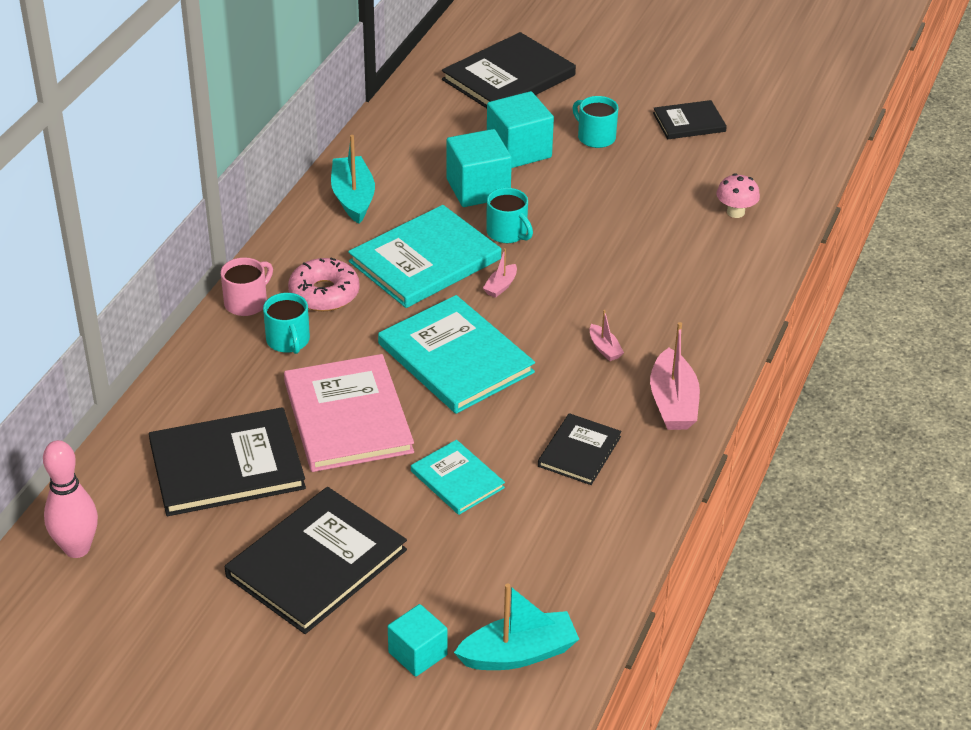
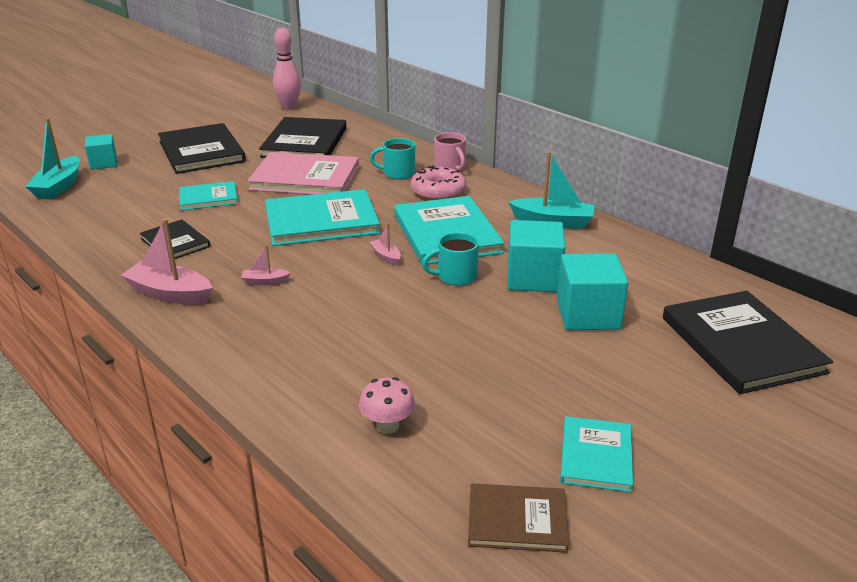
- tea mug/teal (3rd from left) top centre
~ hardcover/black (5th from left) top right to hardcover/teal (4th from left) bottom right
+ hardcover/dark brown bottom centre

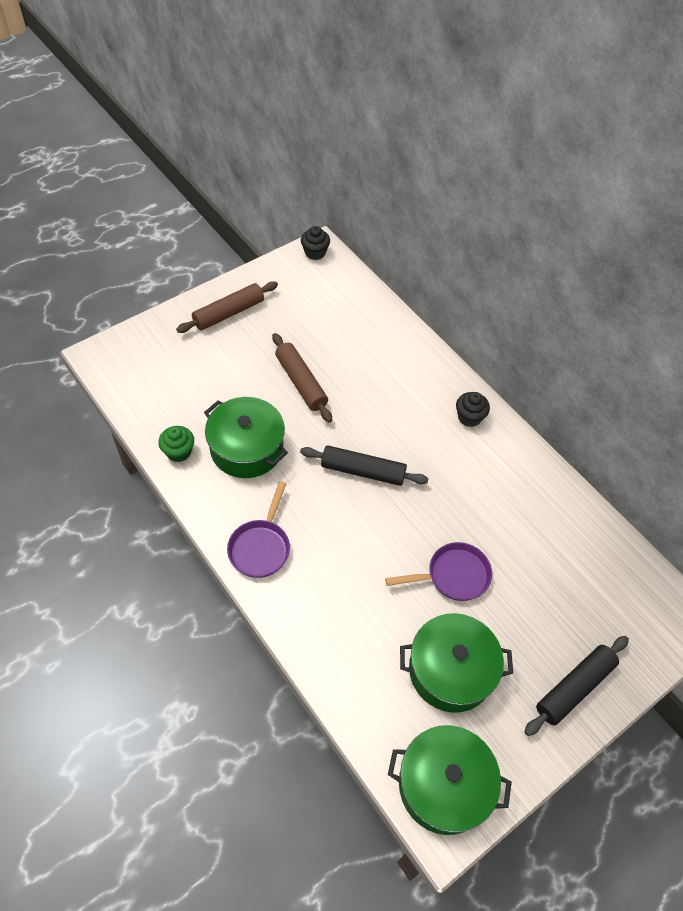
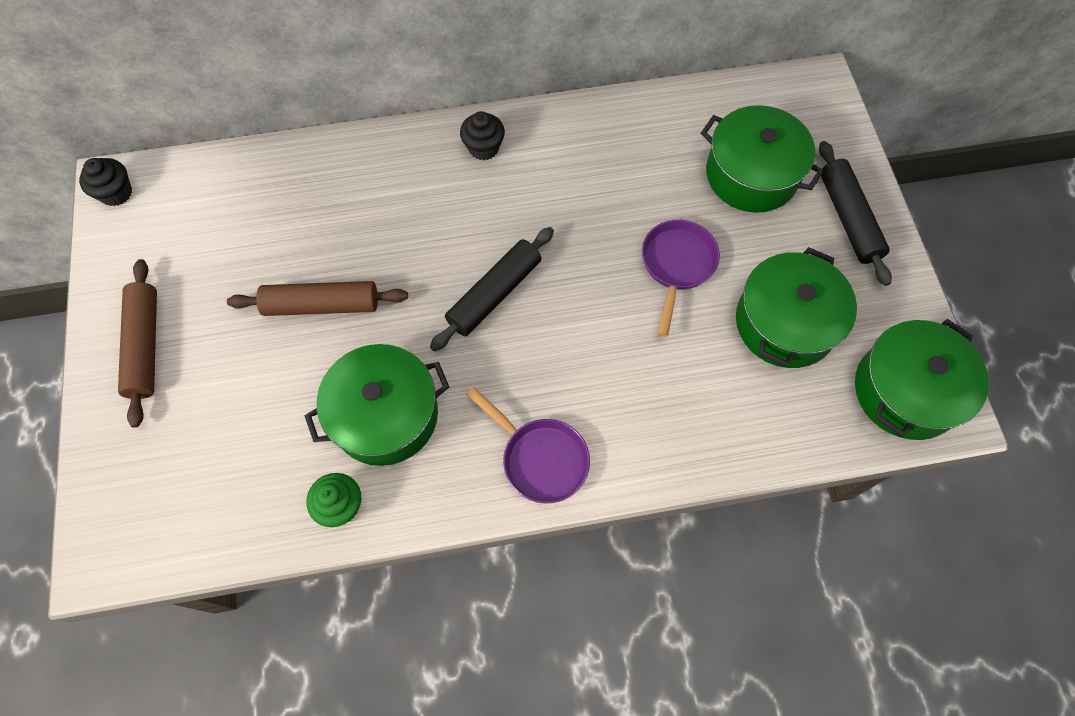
+ stockpot/green (2nd from left) top right

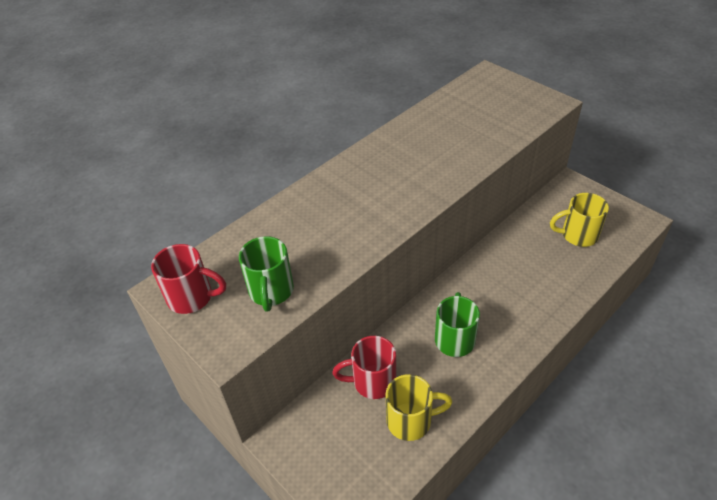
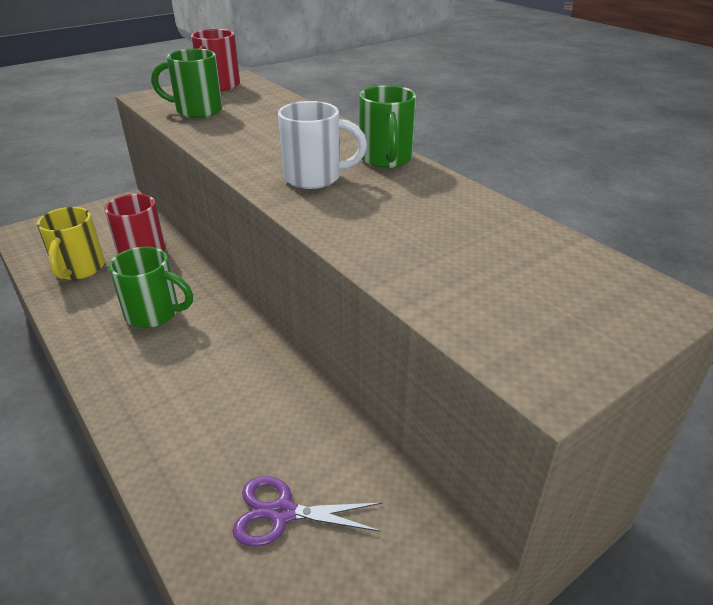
~ tea mug/golden (2nd from left) middle right to shears/purple bottom centre
+ tea mug/green (3rd from left) top centre
+ tea mug/white top centre

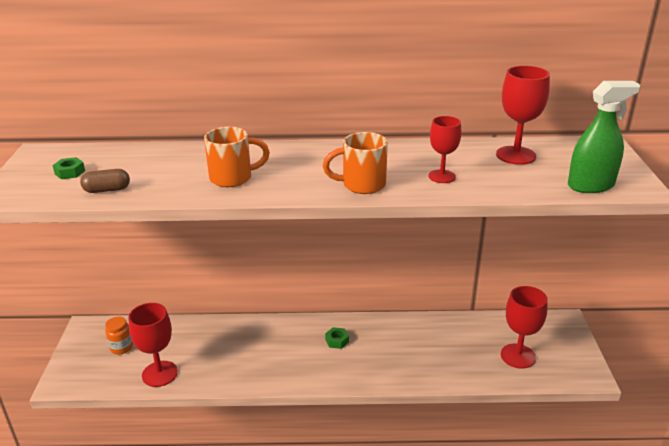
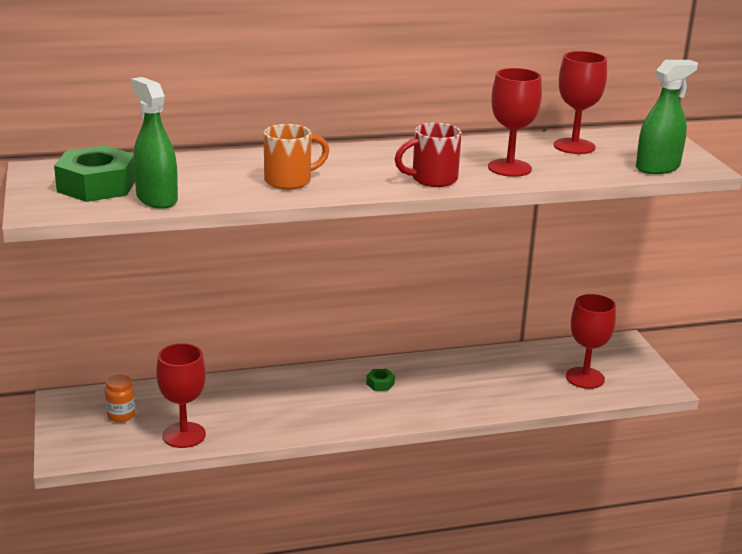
~ wine glass/crimson (2nd from left) centre = top right x1.53
~ tea mug/bright orange (2nd from left) centre to tea mug/crimson top centre
~ hexagon nut/green (1st from left) middle left = top left x2.37
~ pill/dark brown middle left to spray cleaner/green (1st from left) top left

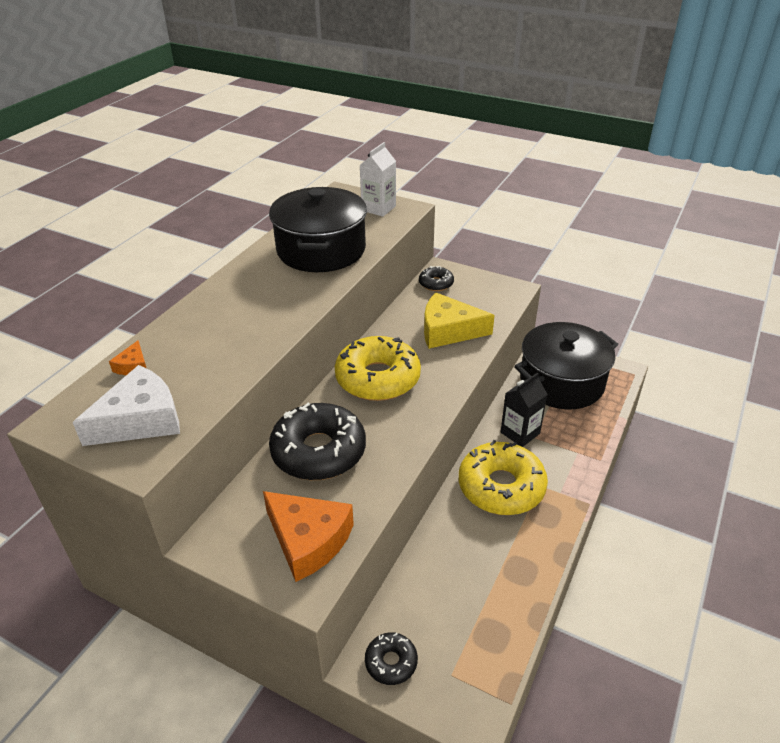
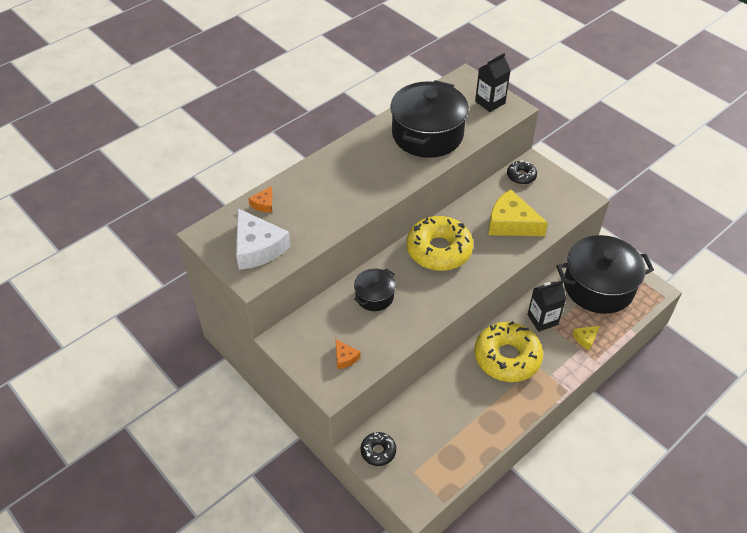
~ milk carton/white top centre to milk carton/black (1st from left) top centre
~ cheese/white middle left = centre 75 degrees clockwise
~ glazed donut/black (1st from left) centre to stockpot/black (1st from left) centre
~ cheese/bright orange (2nd from left) bottom centre = centre x0.46
+ cheese/golden (2nd from left) middle right

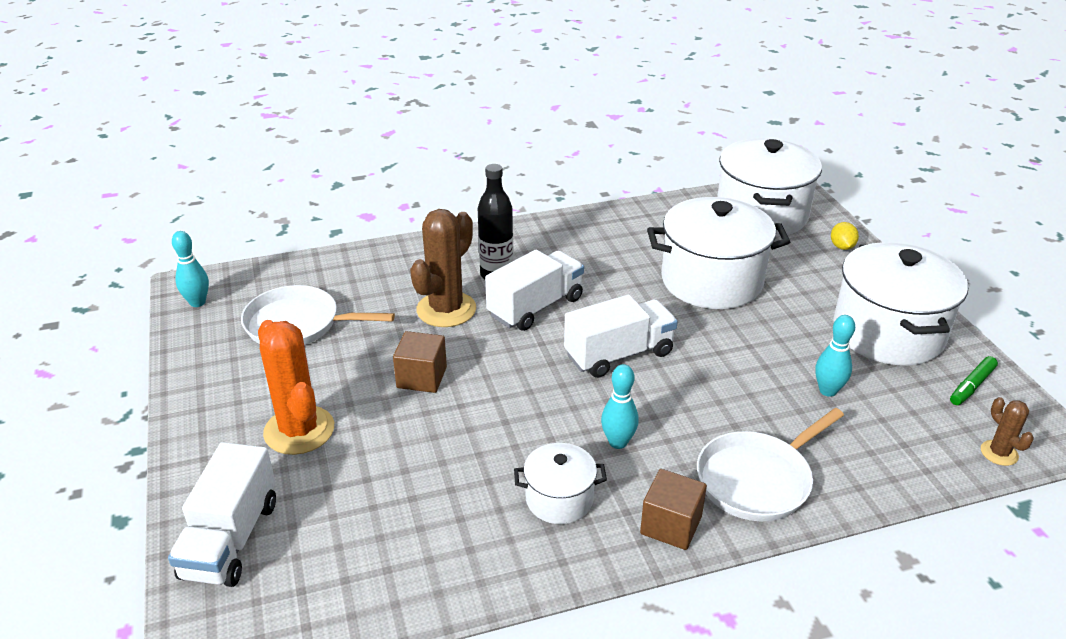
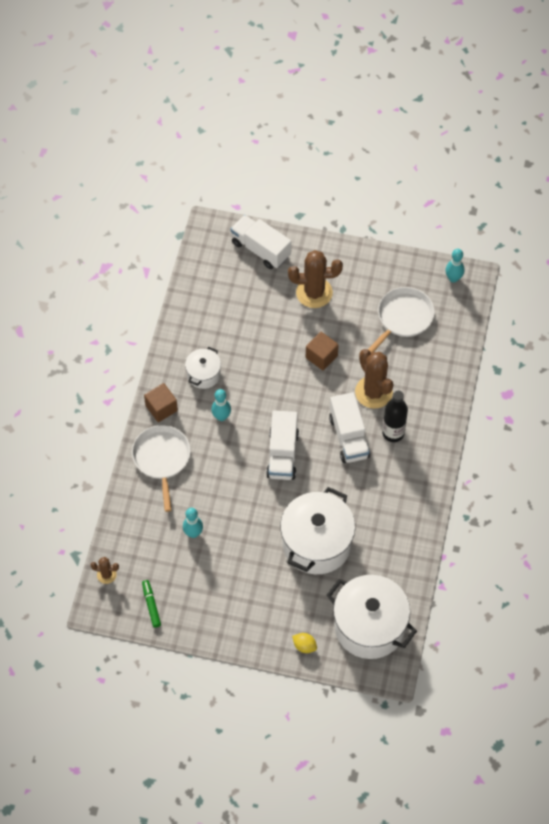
- stockpot/white (4th from left) middle right
~ saguaro cactus/bright orange middle left to saguaro cactus/dark brown (2nd from left) centre

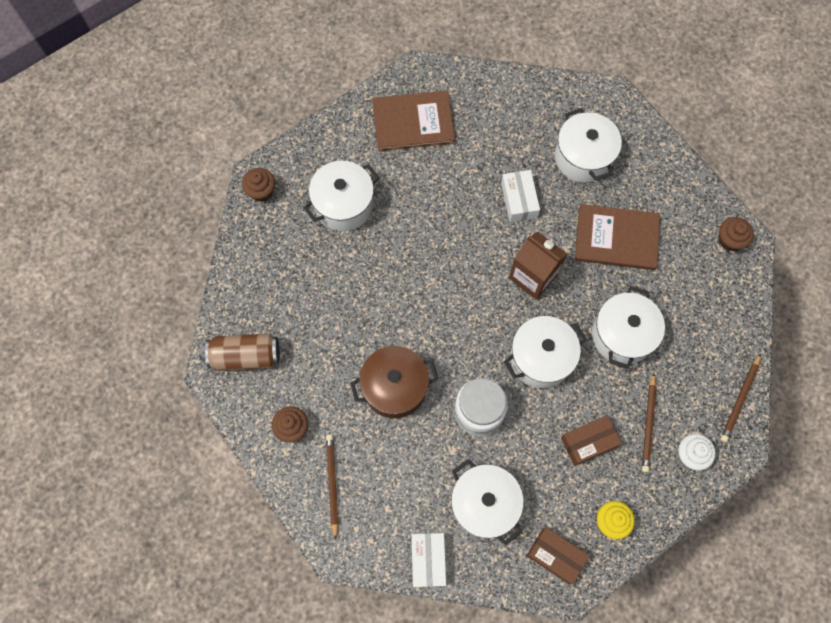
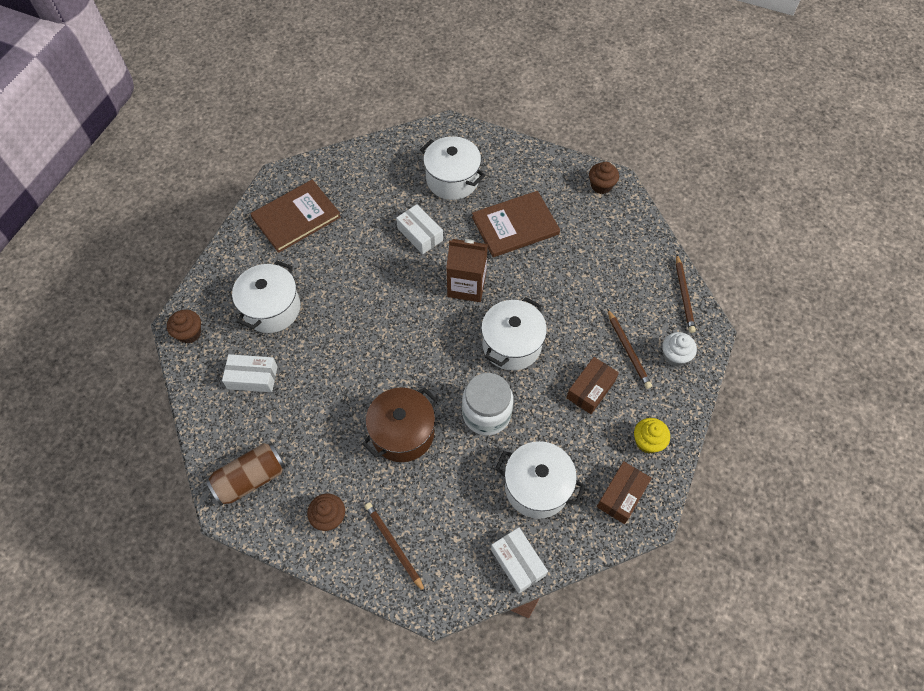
- stockpot/white (5th from left) middle right
~ parcel/dark brown (1st from left in the first image) bottom right = bottom right 60 degrees counterclockwise
+ parcel/white (1st from left) middle left

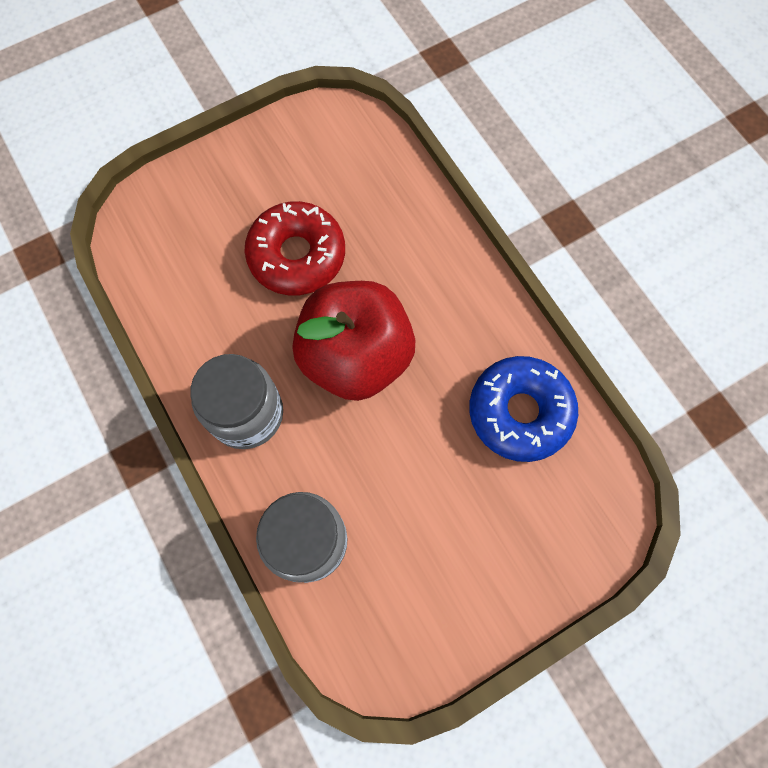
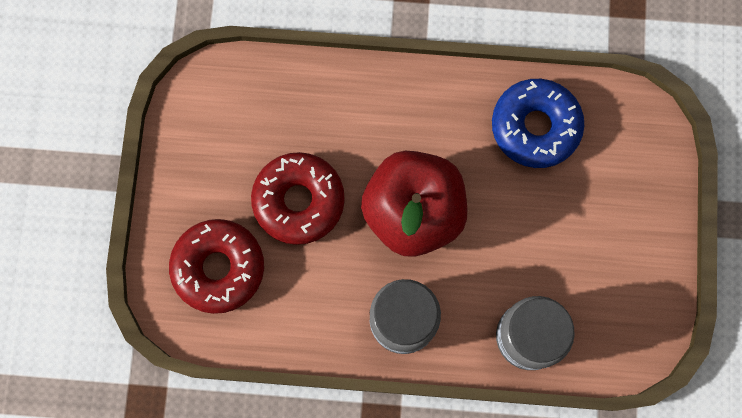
+ glazed donut/crimson (1st from left) middle left

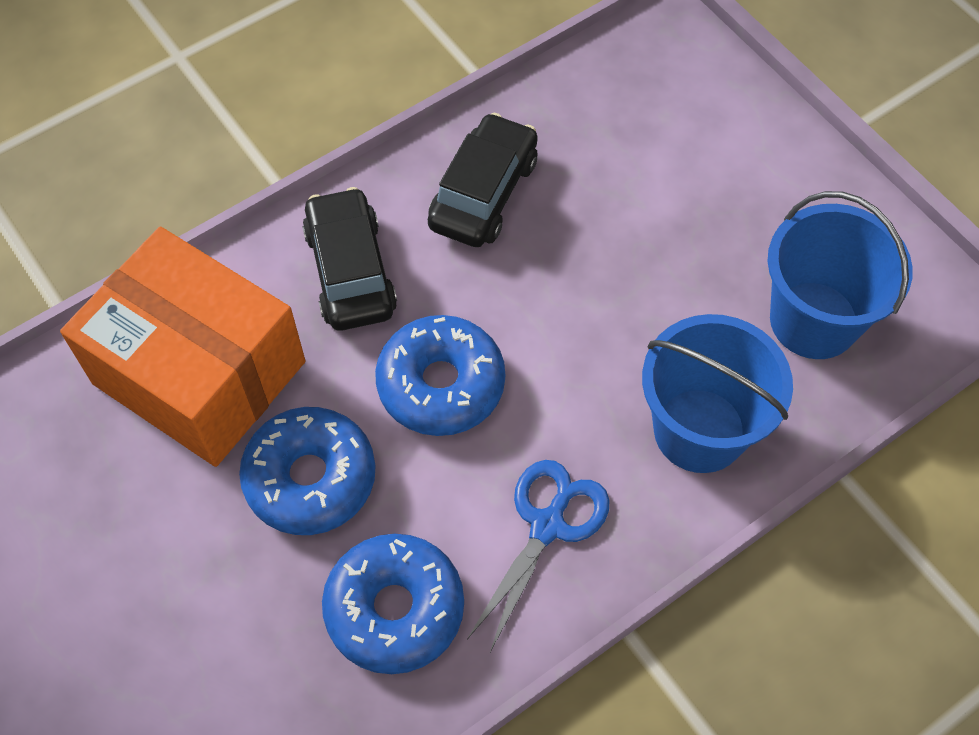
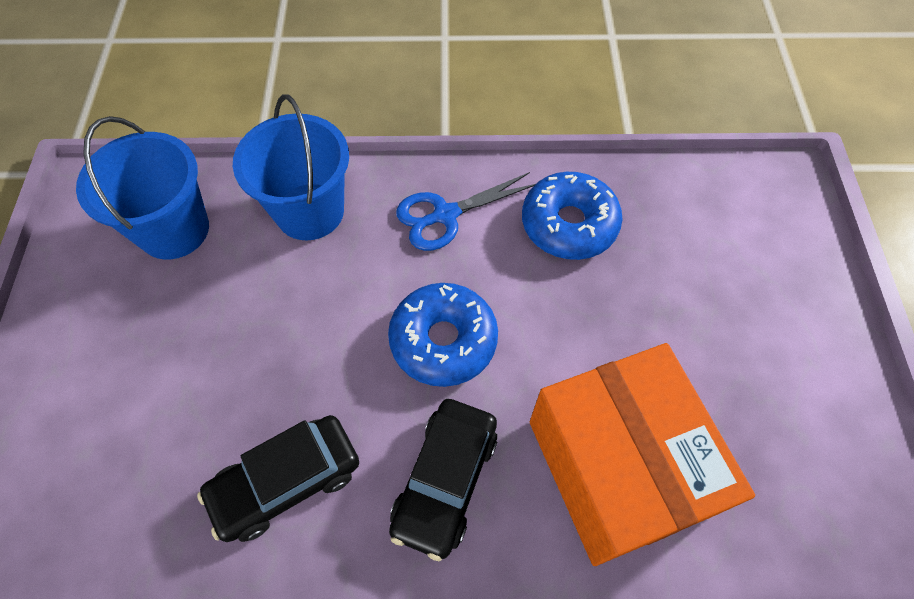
- glazed donut/blue (1st from left) middle left

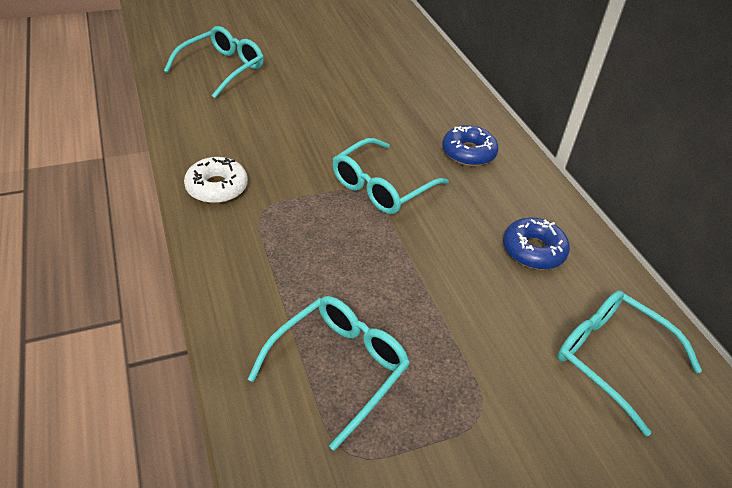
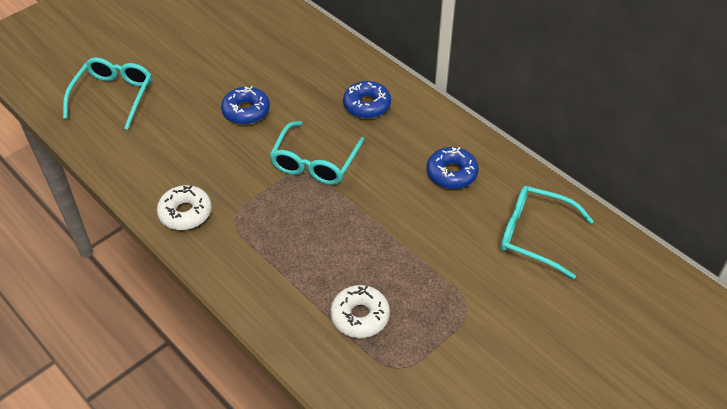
~ eyeglasses/teal (2nd from left) bottom centre to glazed donut/white (2nd from left) bottom centre
+ glazed donut/blue (1st from left) top centre

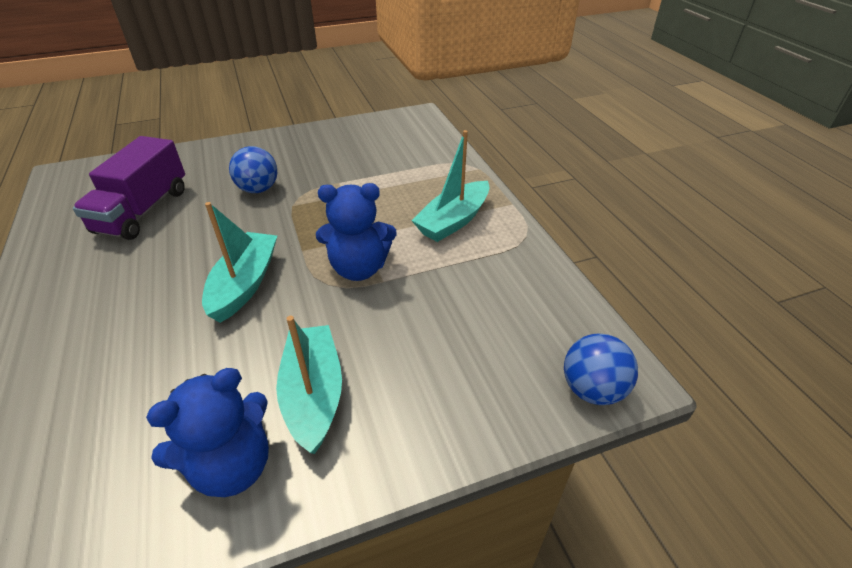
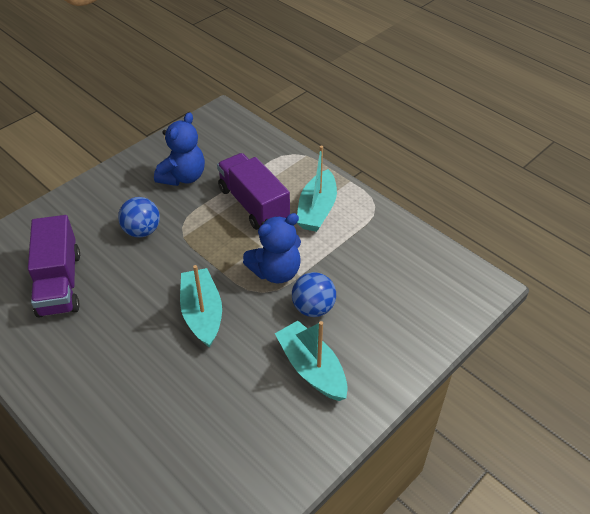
~ sphere/blue (2nd from left) middle right to centre
~ stuffed bear/blue (1st from left) bottom left to top left
+ lorry/purple (2nd from left) centre

